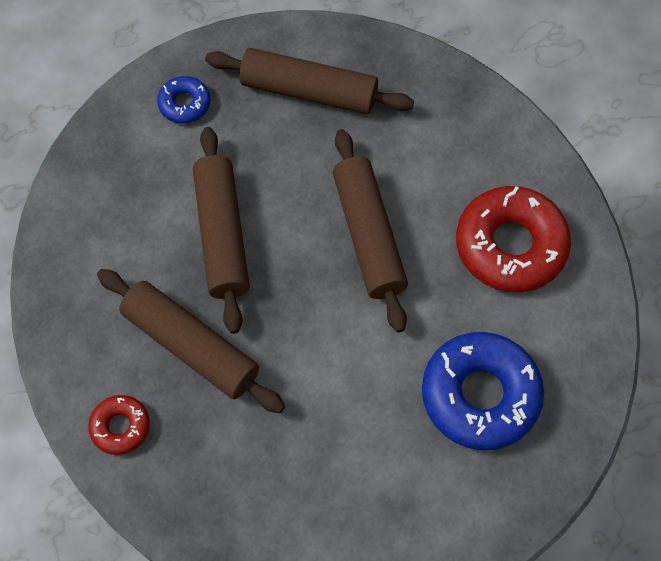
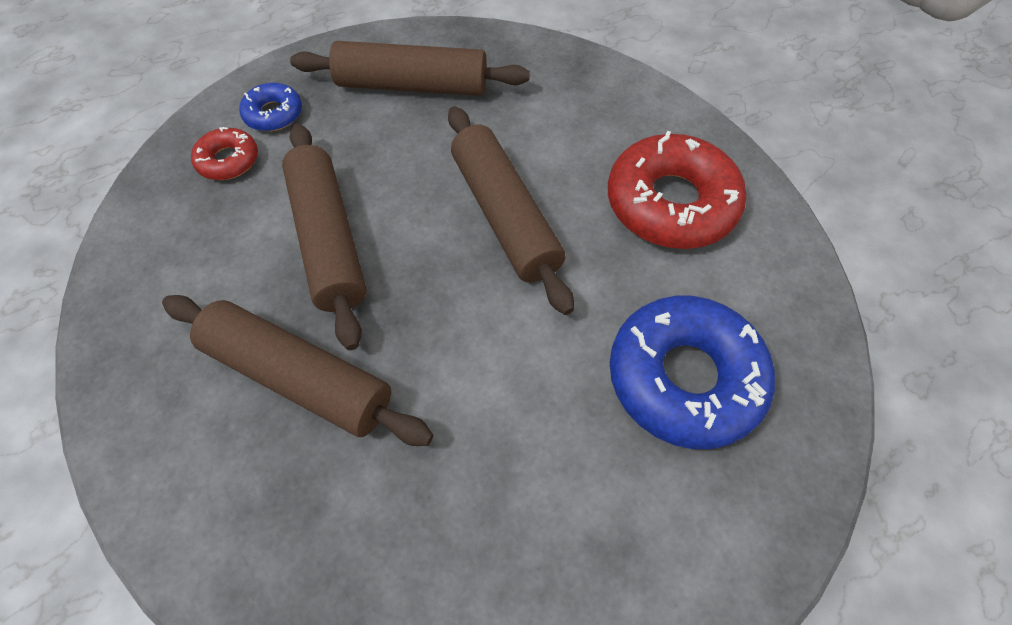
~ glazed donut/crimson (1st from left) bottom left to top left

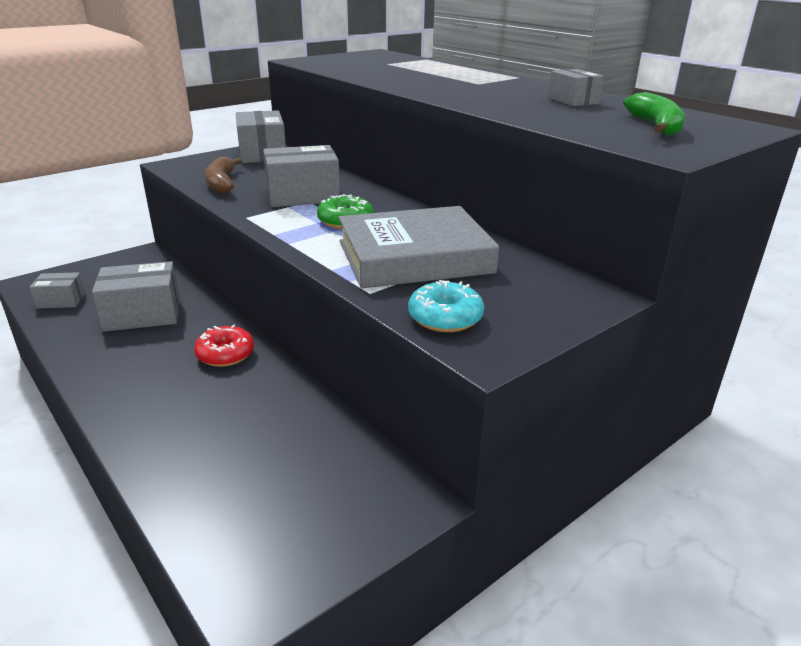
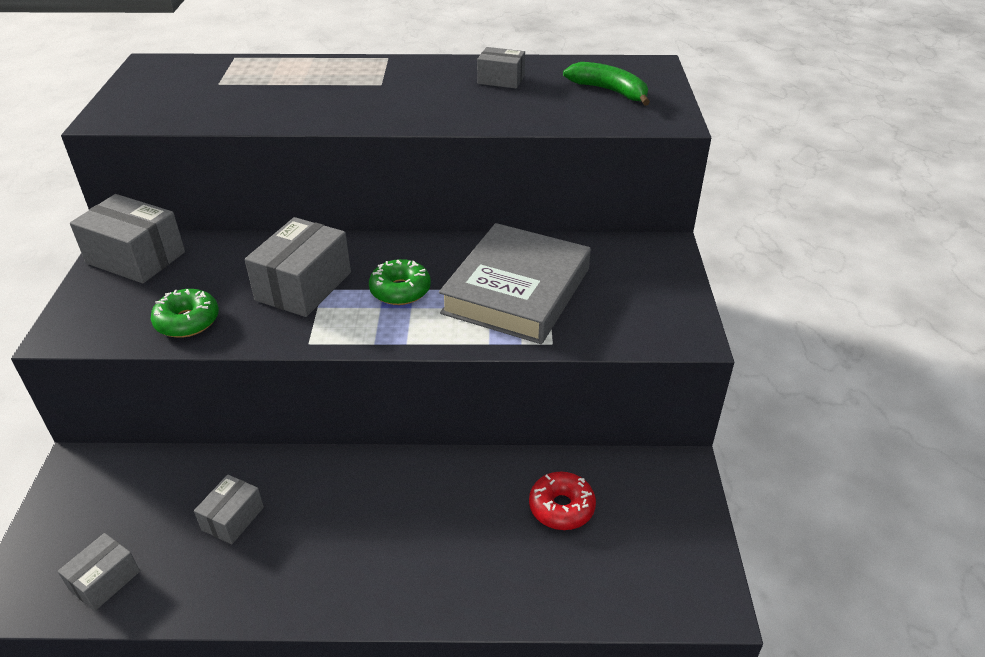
~ toy banana/dark brown top left to glazed donut/green (1st from left) middle left
~ parcel/grey (2nd from left in the first image) middle left = bottom left x0.57
- glazed donut/teal centre
~ glazed donut/crimson middle left to bottom centre

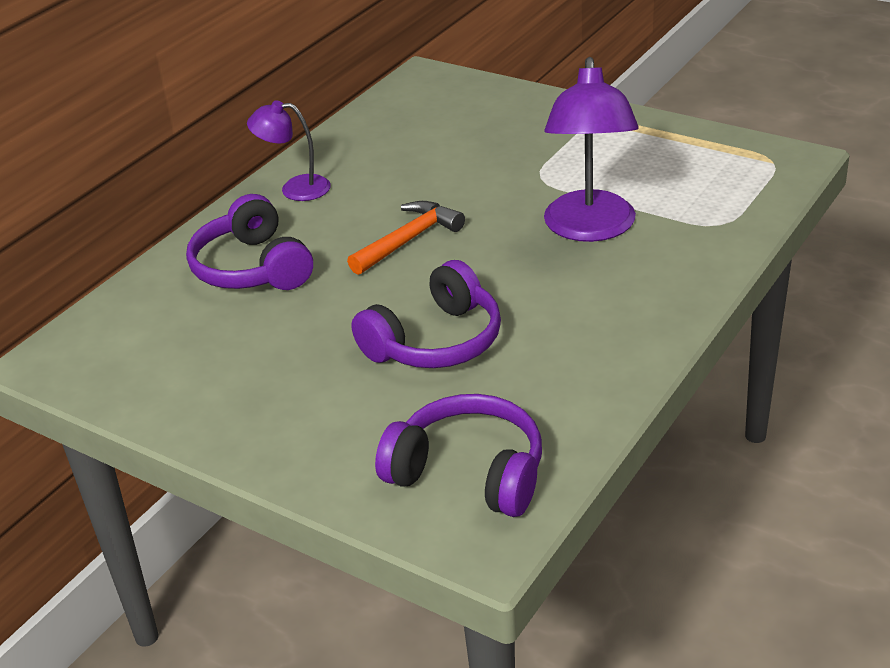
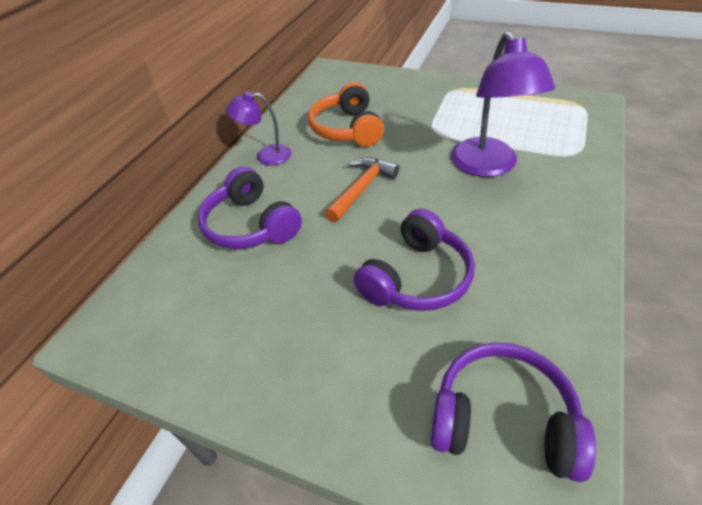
+ headset/bright orange top centre

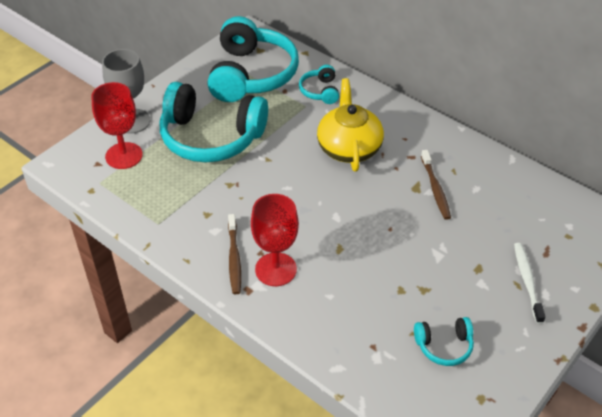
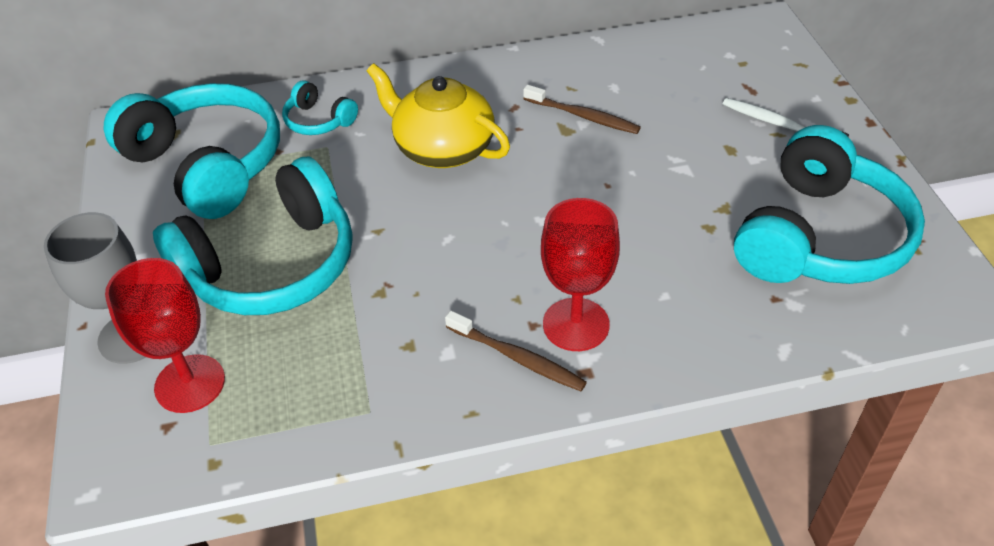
~ headset/teal (4th from left) bottom right = middle right x2.23

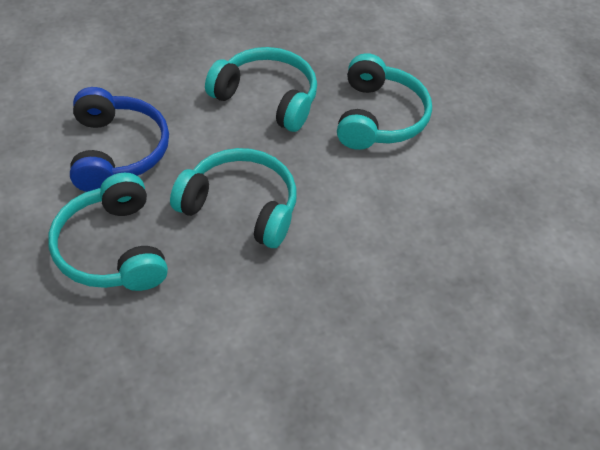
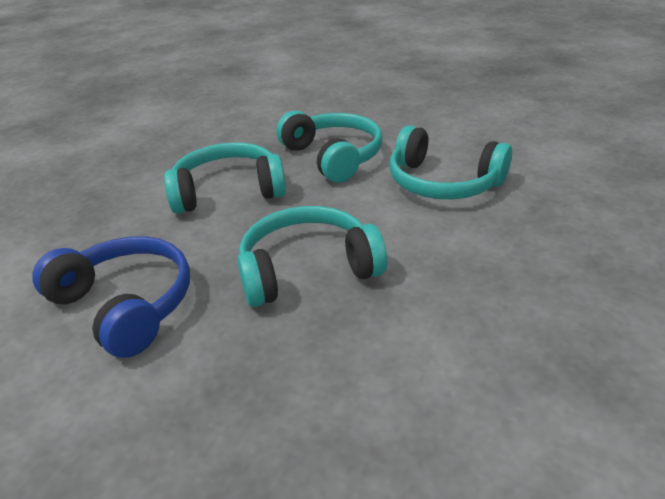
~ headset/teal (1st from left in the first image) middle left to headset/teal (4th from left) top right

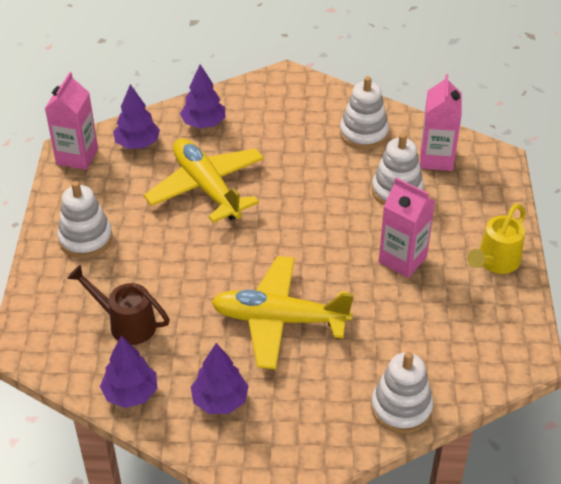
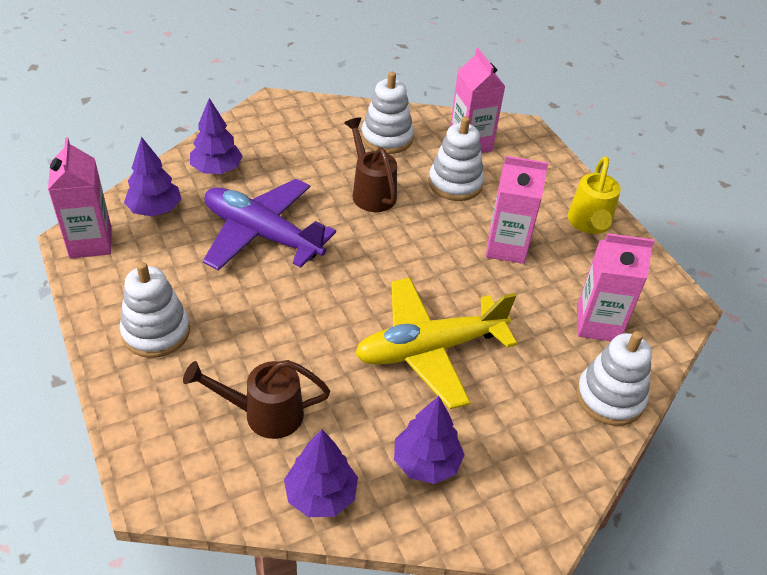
~ toy plane/golden (1st from left) centre to toy plane/purple centre
+ watering pot/dark brown (2nd from left) top centre
+ milk carton/rosy (4th from left) middle right

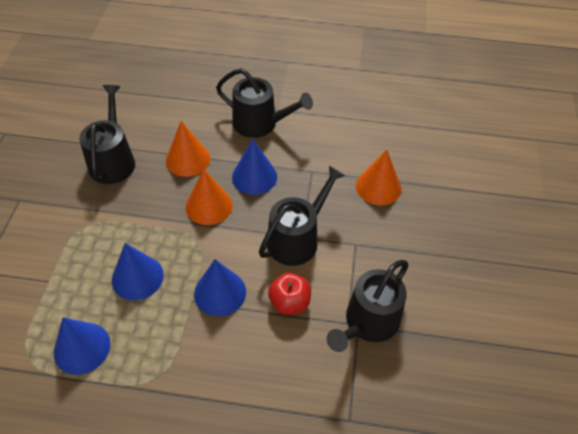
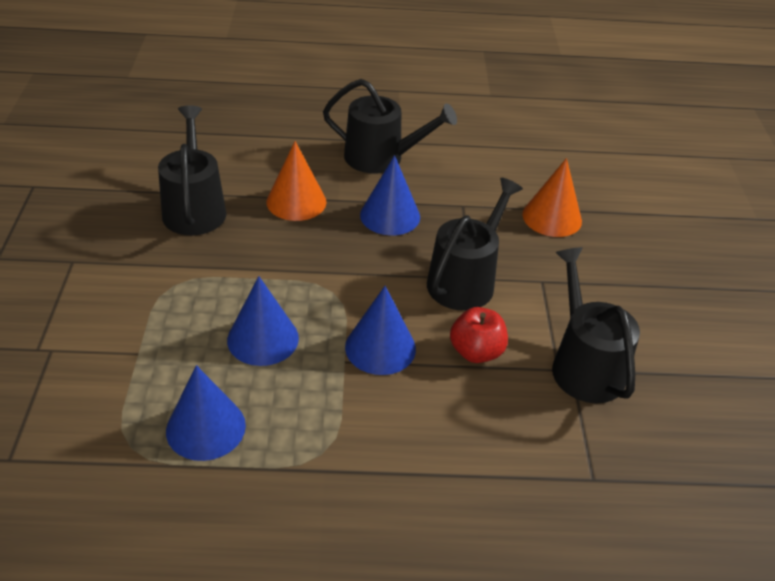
- solid cone/bright orange (2nd from left) centre
~ watering pot/black (4th from left) bottom centre = middle right 135 degrees clockwise

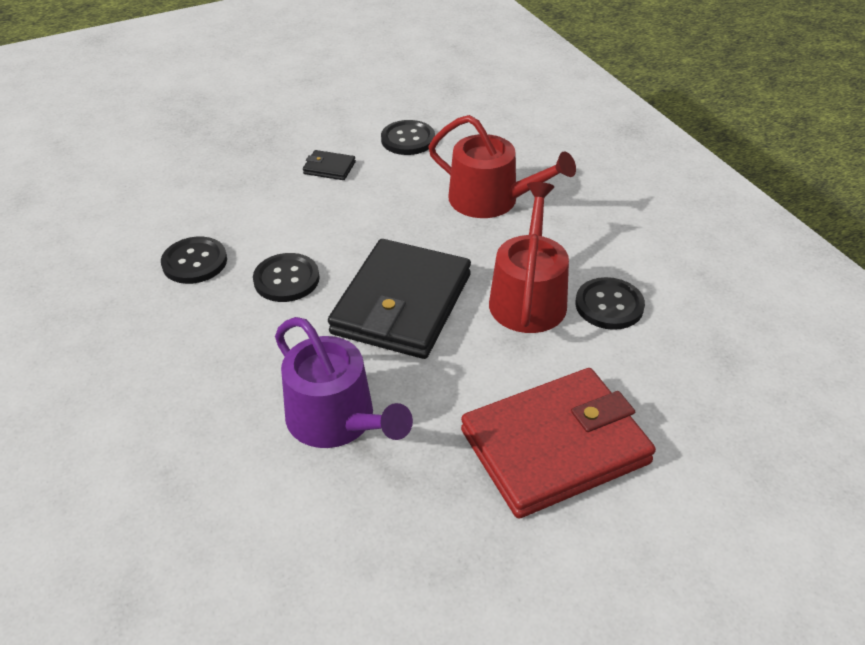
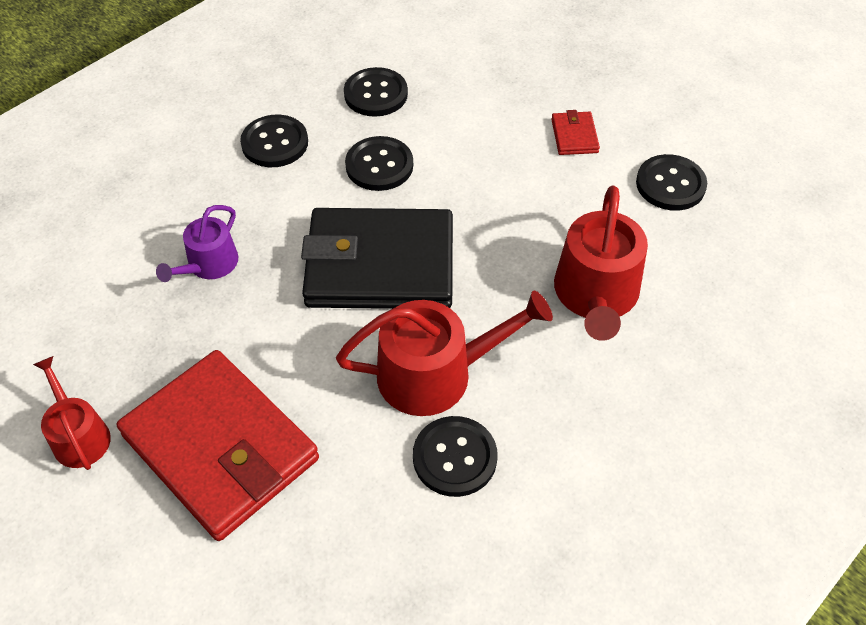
~ card wallet/black (1st from left) top centre to card wallet/crimson (2nd from left) top centre
~ watering pot/purple centre = middle left x0.59
+ sewing button/black (1st from left) top left
+ watering pot/crimson (1st from left) middle left

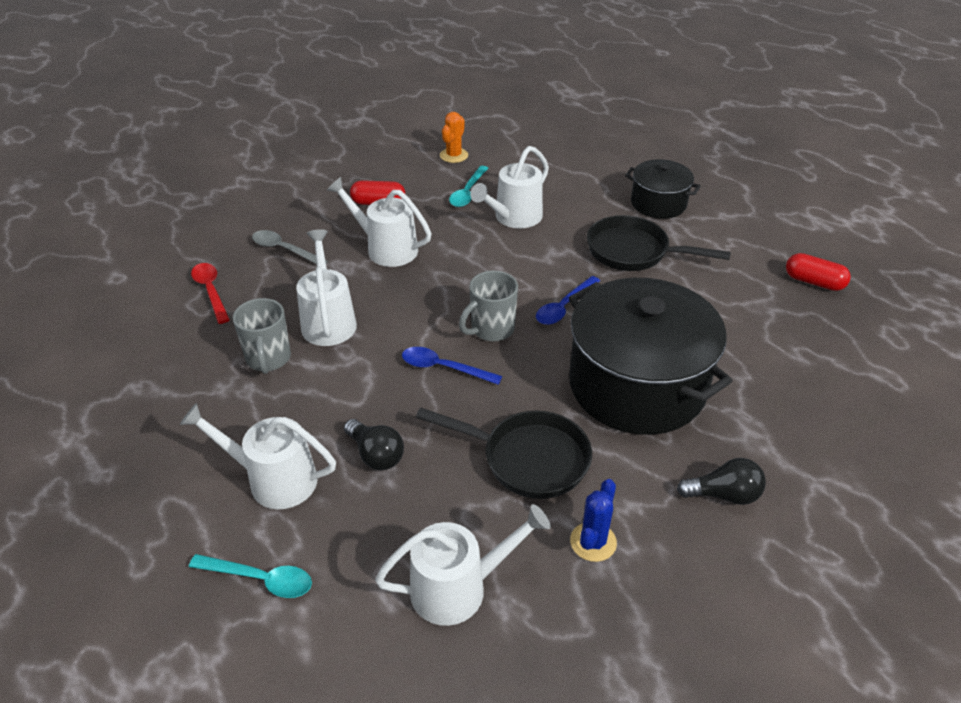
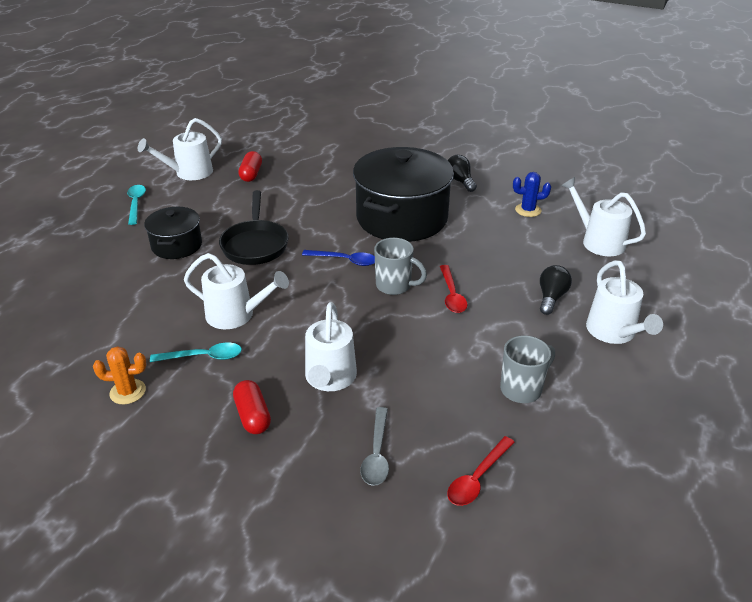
~ watering pot/white (2nd from left in the first image) centre to watering pot/white (1st from left) top left
~ spoon/blue (1st from left) centre to spoon/crimson (1st from left) centre
- skillet/black (1st from left) centre
~ spoon/teal (1st from left) bottom left to middle left

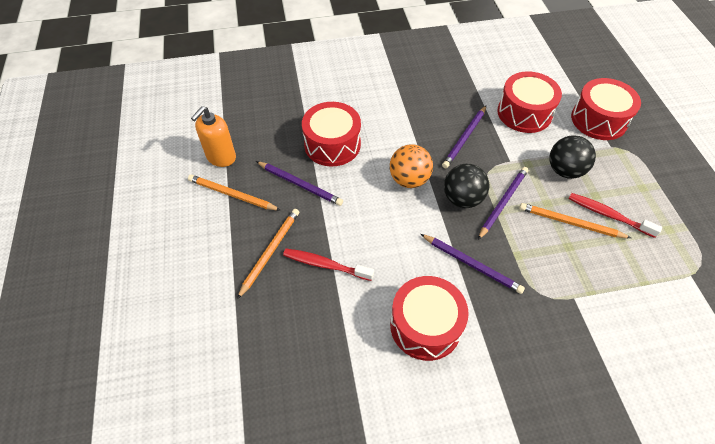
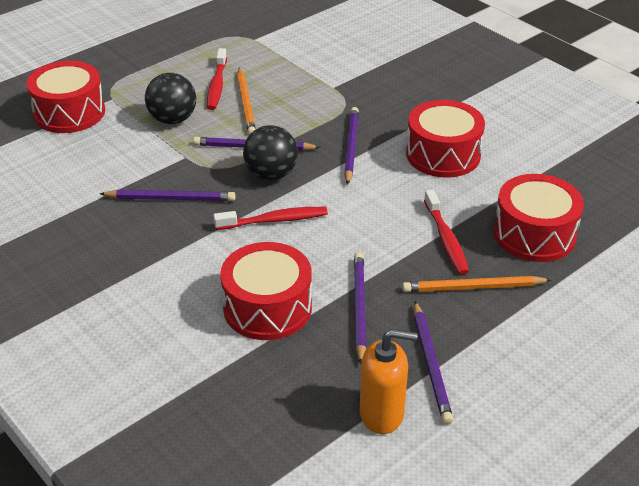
~ drum/crimson (3rd from left in the first image) top right to drum/crimson (4th from left) middle right
~ sphere/bright orange centre to toothbrush/crimson (2nd from left) centre
~ lead pencil/bright orange (1st from left) middle left to lead pencil/purple (5th from left) bottom right

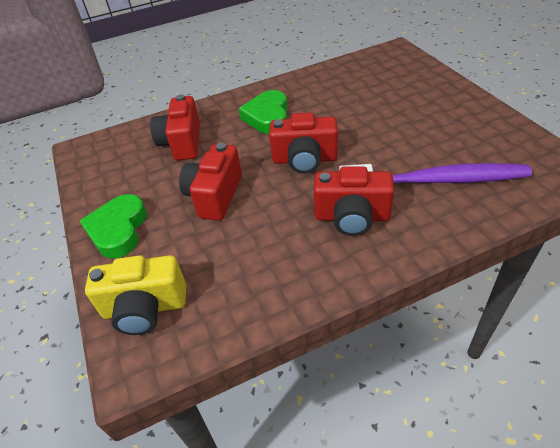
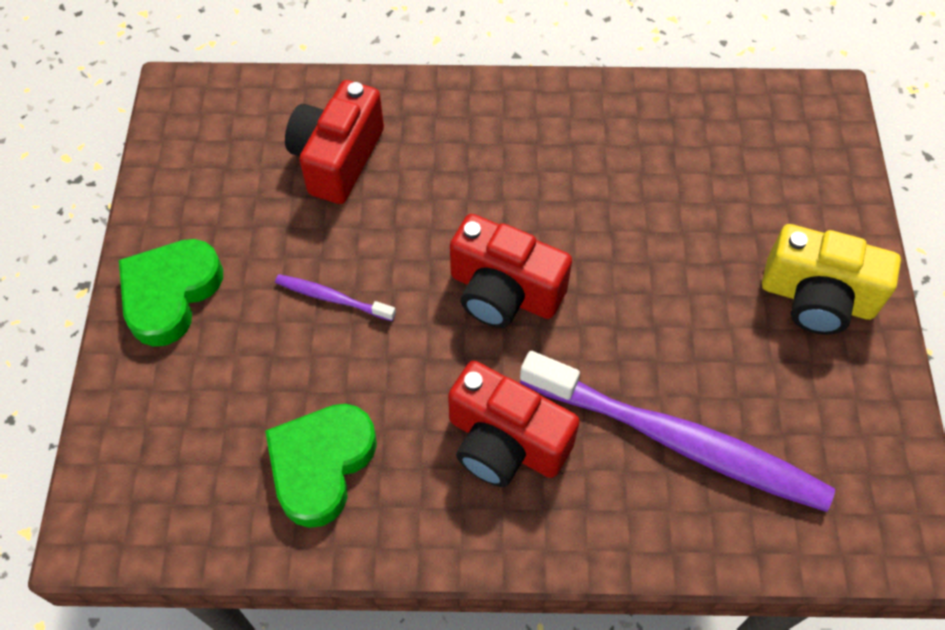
~ heart shape/green (2nd from left) top centre to bottom centre
~ camera/crimson (2nd from left) centre to toothbrush/purple (1st from left) centre
~ camera/golden middle left to middle right

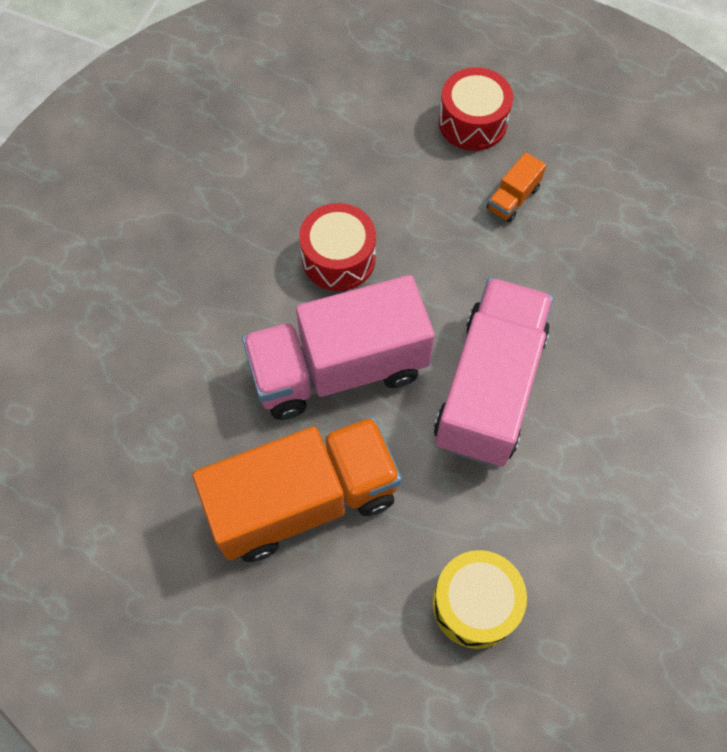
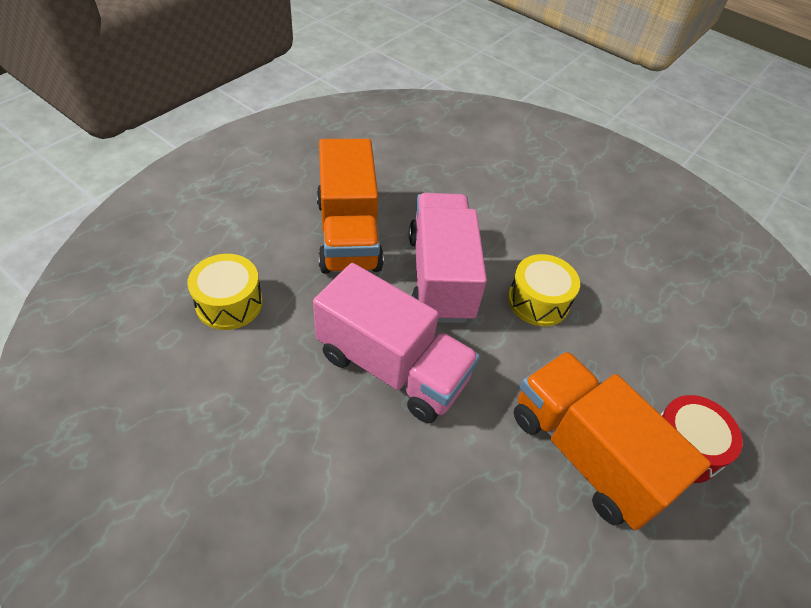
~ lorry/bright orange (2nd from left) top right = bottom right x2.49
~ drum/crimson (1st from left) top centre to drum/golden (2nd from left) middle right

